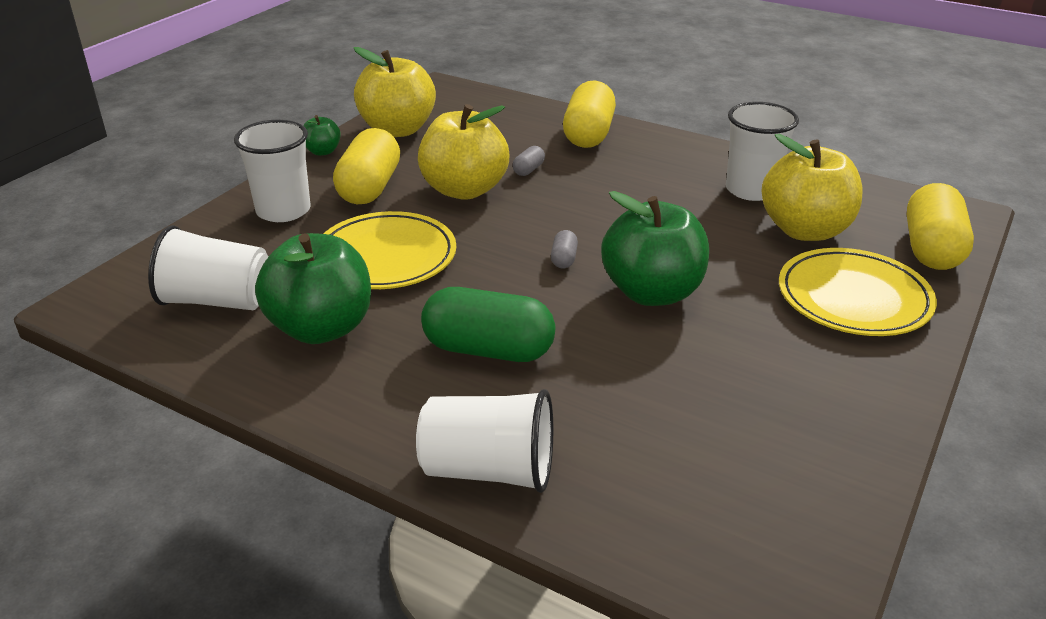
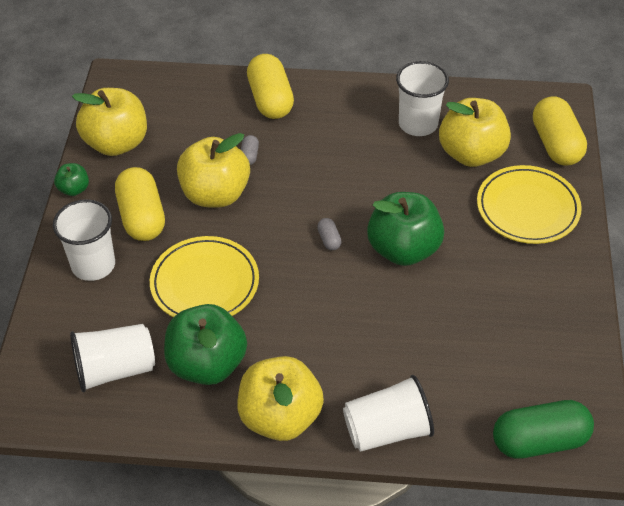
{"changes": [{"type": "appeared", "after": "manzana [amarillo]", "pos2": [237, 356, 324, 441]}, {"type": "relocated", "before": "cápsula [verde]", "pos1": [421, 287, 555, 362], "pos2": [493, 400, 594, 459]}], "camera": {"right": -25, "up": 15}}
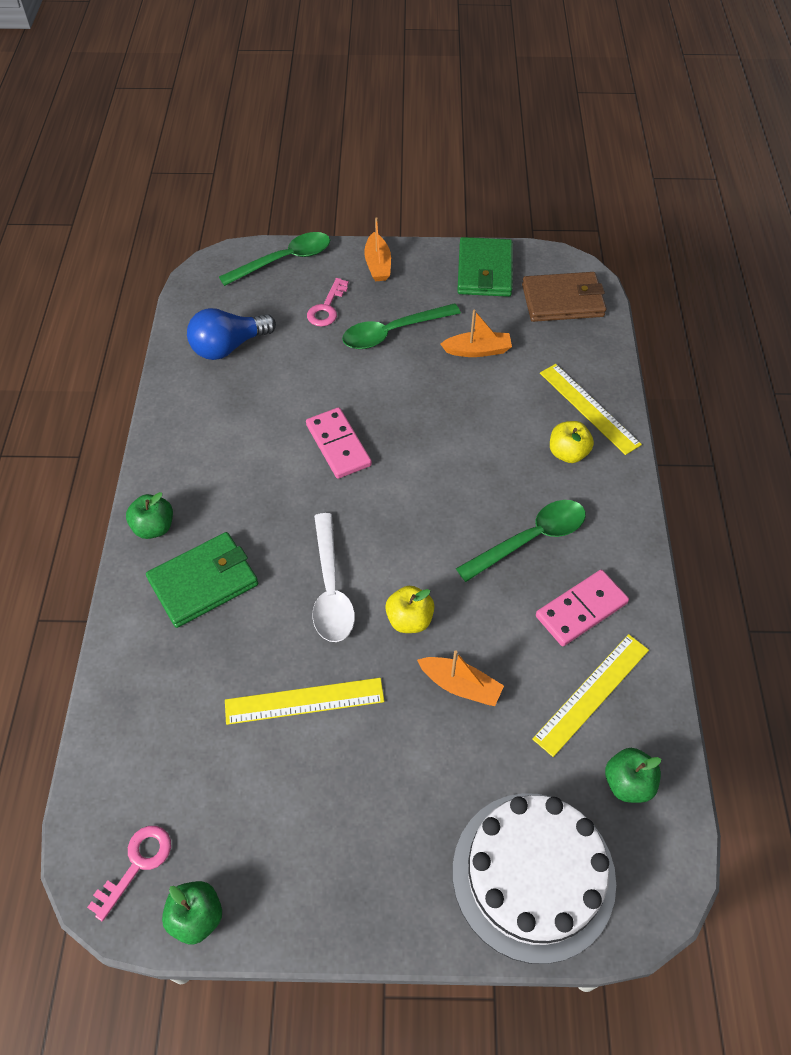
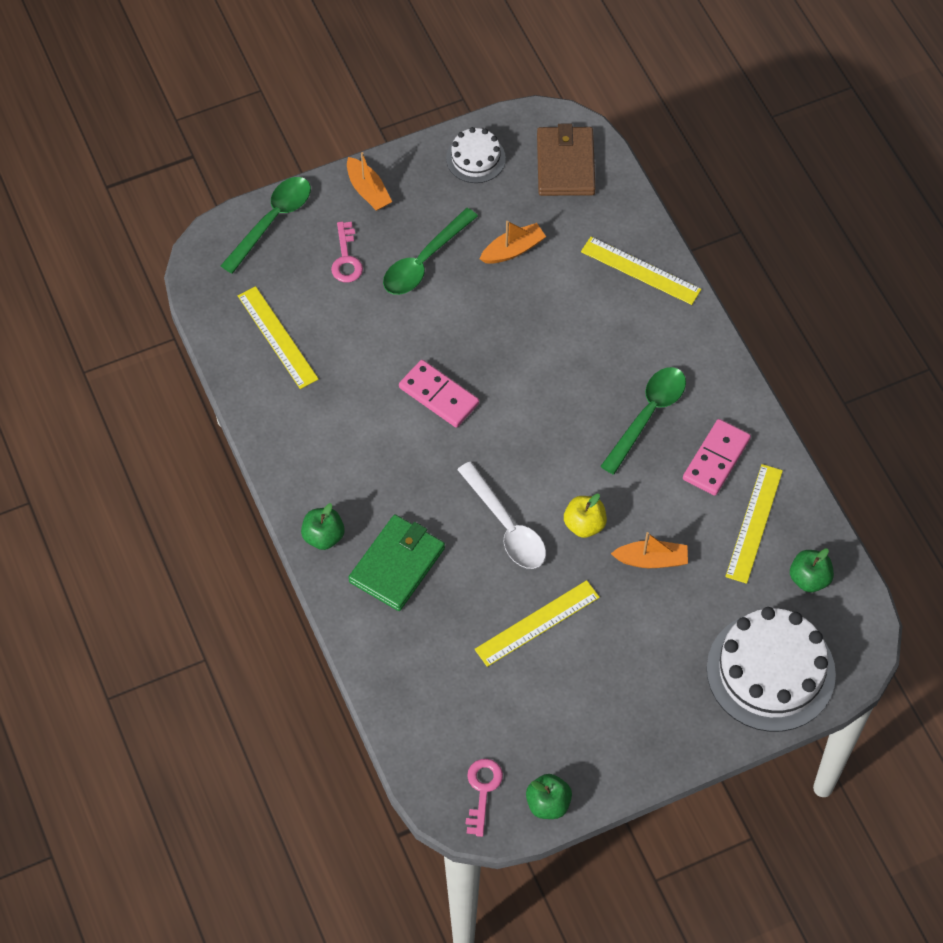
{"changes": [{"type": "exchanged", "before": "bombilla [azul]", "after": "regla [amarillo]", "pos1": [187, 308, 276, 360], "pos2": [238, 286, 319, 389]}, {"type": "exchanged", "before": "cartera [verde]", "after": "tarta [blanco]", "pos1": [457, 237, 513, 297], "pos2": [446, 127, 506, 183]}, {"type": "spun", "before": "cartera [marrón]", "pos1": [522, 272, 606, 322], "pos2": [537, 124, 596, 196], "turn": -60}, {"type": "missing", "before": "manzana [amarillo]", "pos1": [550, 421, 594, 463]}], "camera": {"right": -25, "up": 5}}
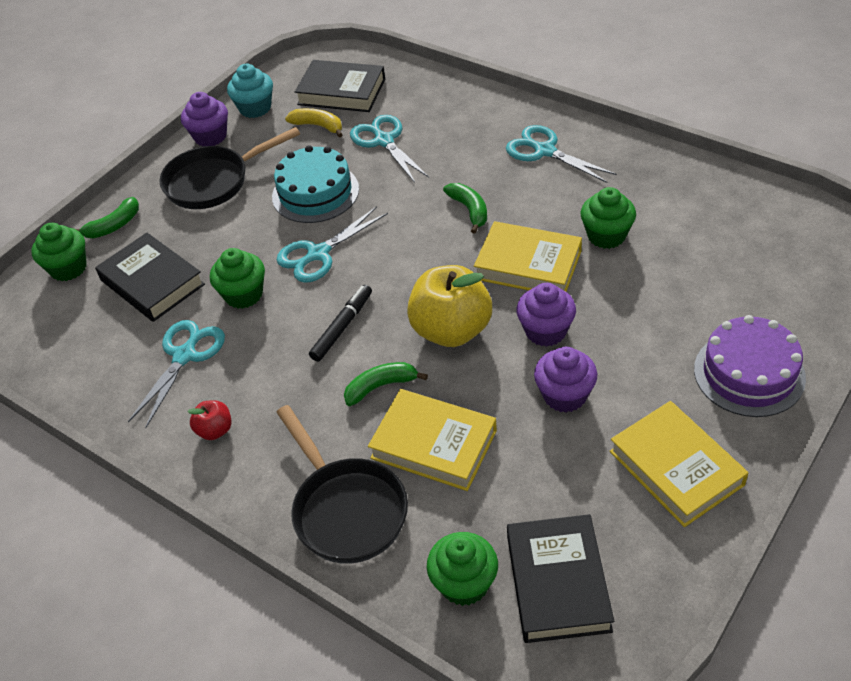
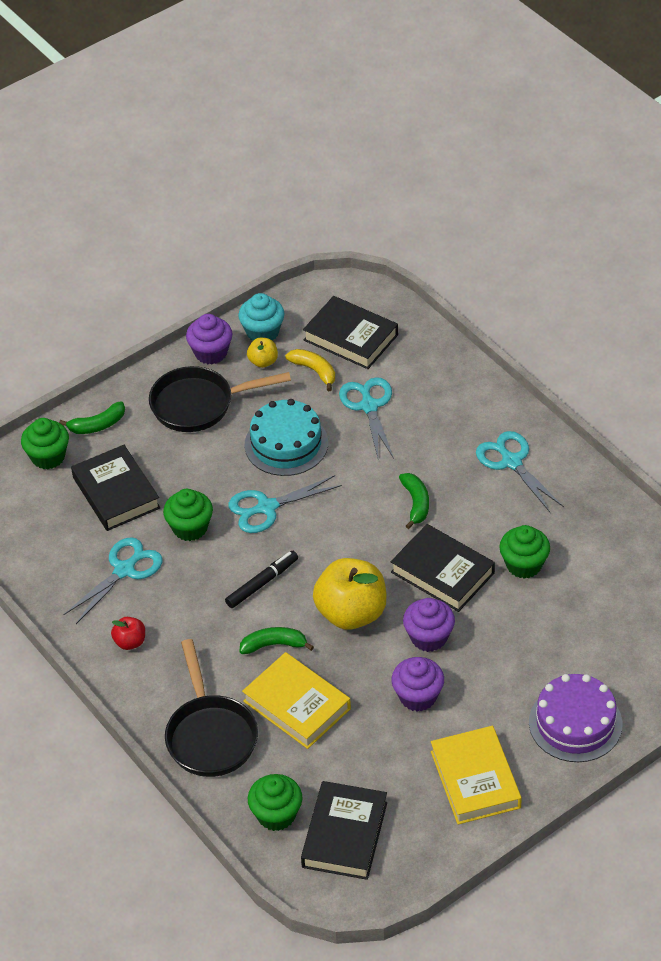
{"changes": [{"type": "appeared", "after": "manzana [amarillo]", "pos2": [247, 338, 278, 368]}, {"type": "colour", "before": "libro [amarillo]", "after": "libro [negro]", "pos1": [474, 221, 582, 292], "pos2": [391, 524, 495, 612]}], "camera": {"right": 15, "up": 0}}
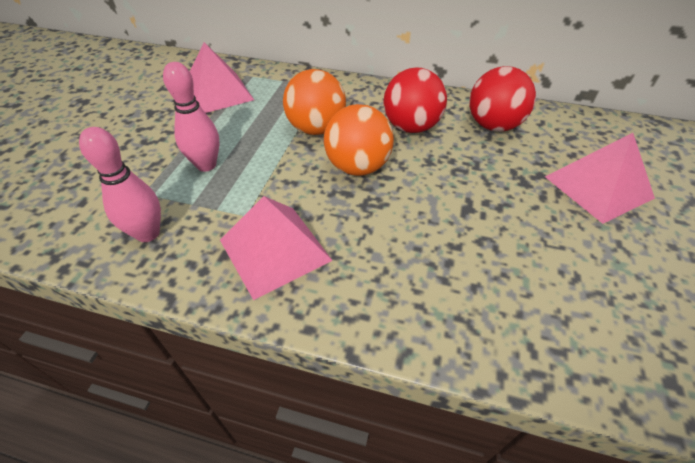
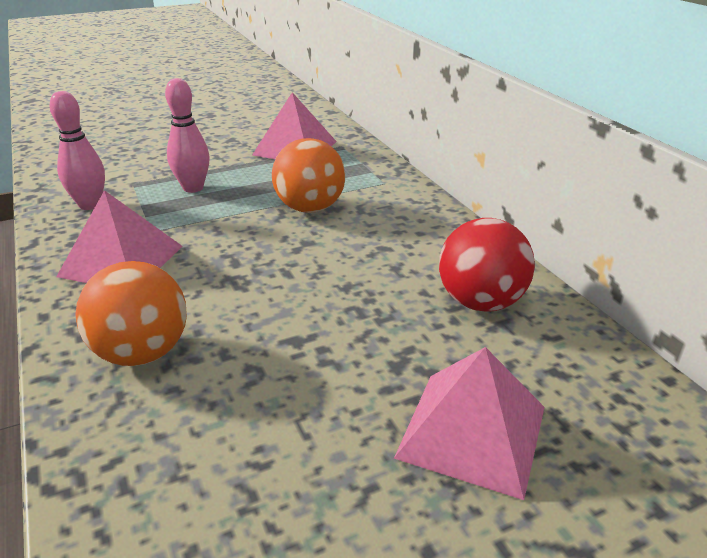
{"changes": [{"type": "relocated", "before": "pelota [naranja]", "pos1": [324, 104, 394, 176], "pos2": [75, 261, 187, 366]}, {"type": "missing", "before": "pelota [rojo]", "pos1": [384, 67, 447, 133]}], "camera": {"right": 50, "up": -15}}
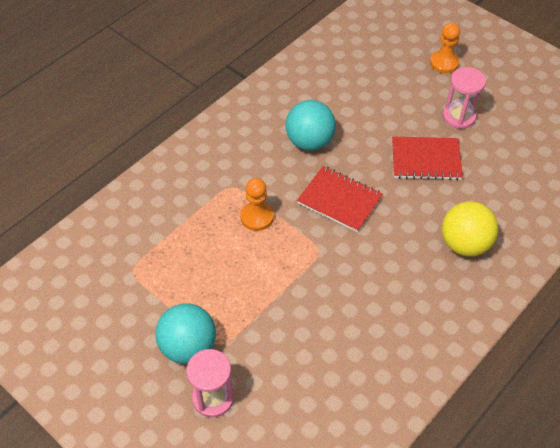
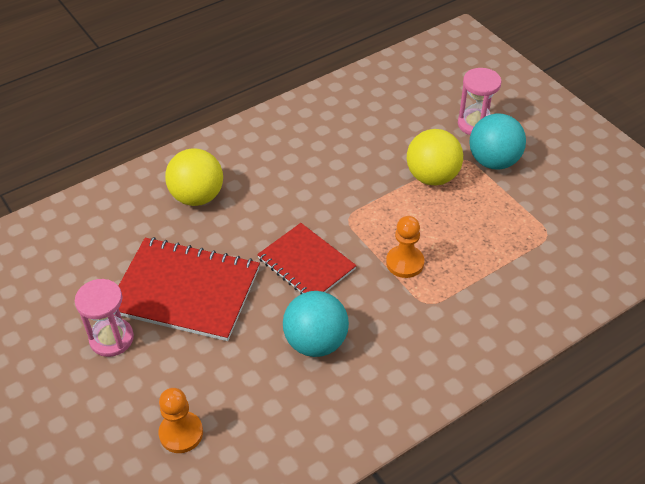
{"changes": [{"type": "size", "before": "cuaderno [rojo]", "pos1": [392, 137, 463, 180], "pos2": [119, 237, 260, 341], "scale": 1.53}, {"type": "relocated", "before": "peón [naranja]", "pos1": [430, 23, 460, 73], "pos2": [158, 388, 203, 453]}, {"type": "appeared", "after": "pelota [amarillo]", "pos2": [407, 129, 463, 186]}], "camera": {"right": -165, "up": -5}}
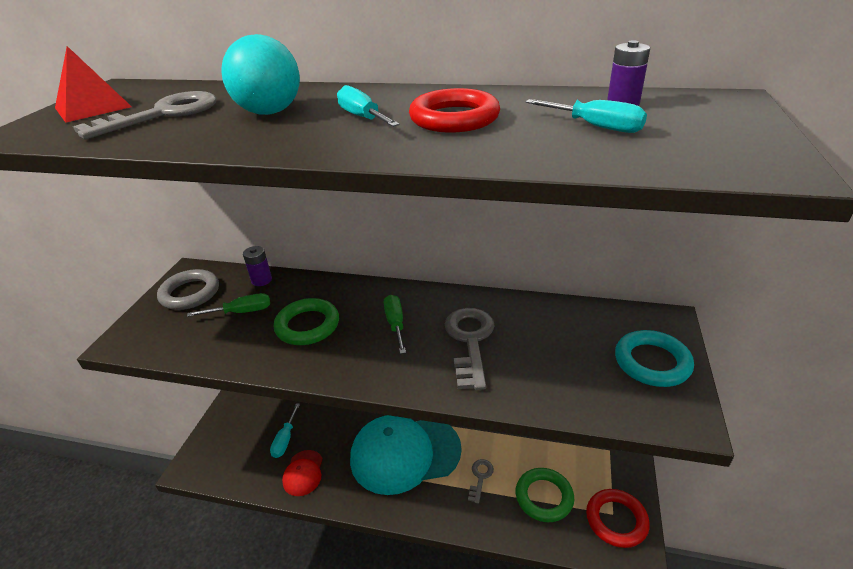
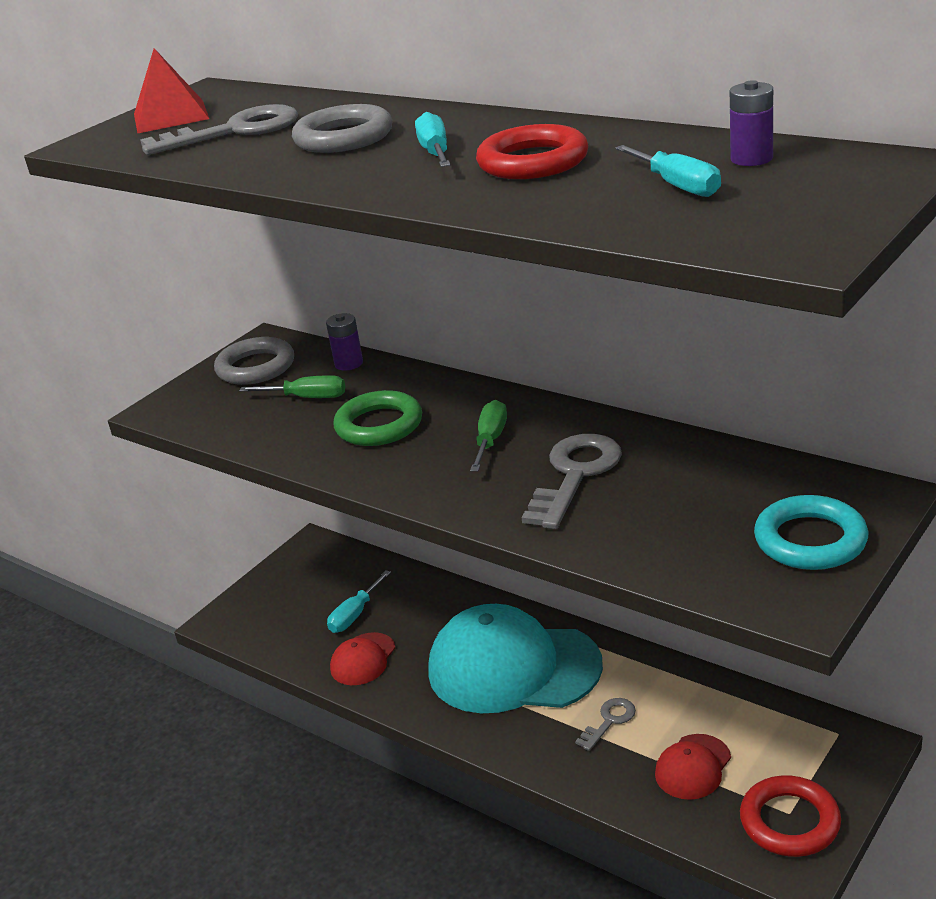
{"changes": [{"type": "exchanged", "before": "pelota [turquesa]", "after": "anillo [gris]", "pos1": [221, 34, 300, 115], "pos2": [292, 104, 392, 153]}, {"type": "exchanged", "before": "anillo [verde]", "after": "gorra [rojo]", "pos1": [516, 468, 574, 522], "pos2": [655, 734, 731, 800]}], "camera": {"right": 25, "up": -5}}
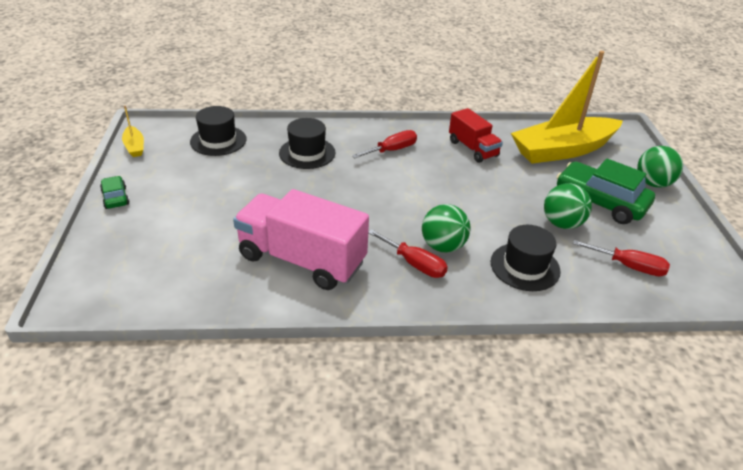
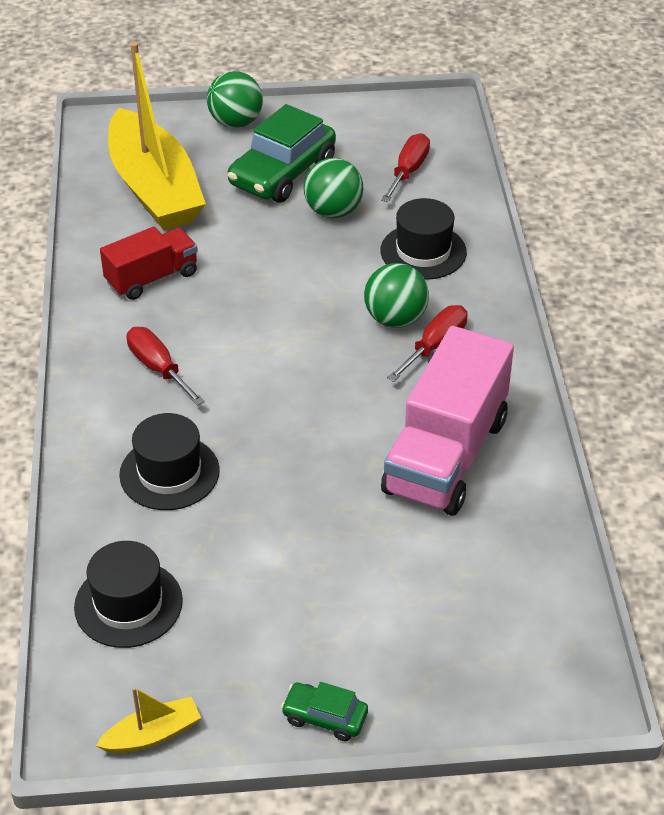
{"changes": [{"type": "spun", "before": "coche [verde]", "pos1": [100, 176, 130, 209], "pos2": [281, 682, 368, 741], "turn": 45}], "camera": {"right": -90, "up": 5}}
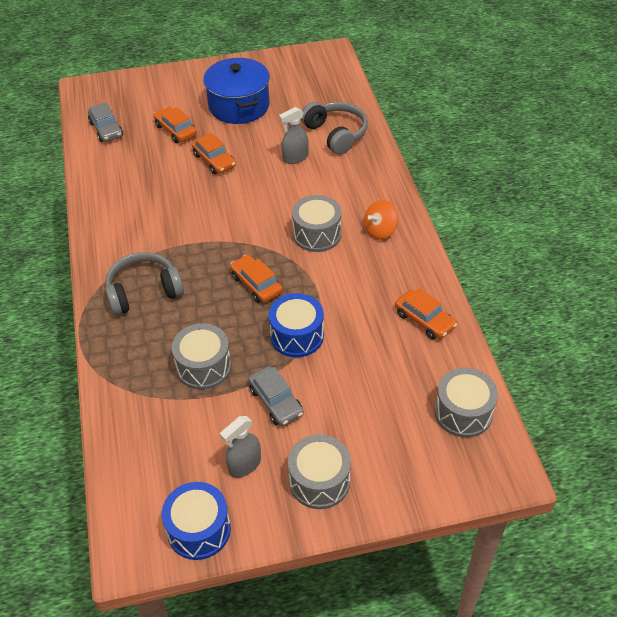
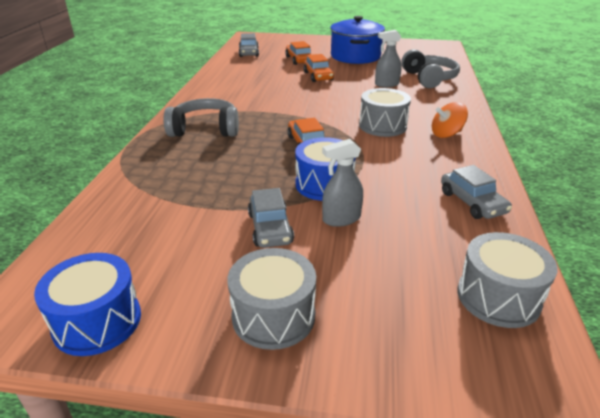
{"changes": [{"type": "relocated", "before": "pulverizador [gris]", "pos1": [220, 416, 261, 478], "pos2": [322, 139, 363, 227]}, {"type": "colour", "before": "coche [naranja]", "after": "coche [gris]", "pos1": [395, 288, 457, 339], "pos2": [441, 165, 512, 219]}, {"type": "missing", "before": "tambor [gris]", "pos1": [172, 323, 232, 390]}], "camera": {"right": 20, "up": -15}}
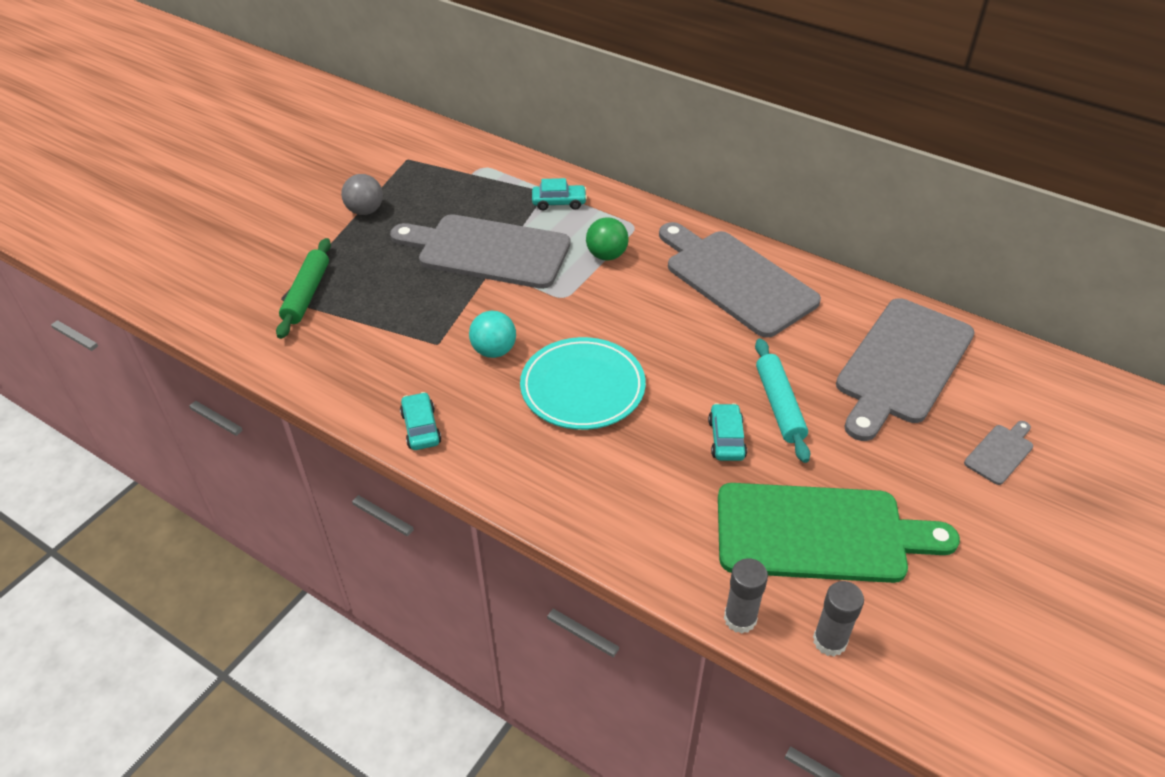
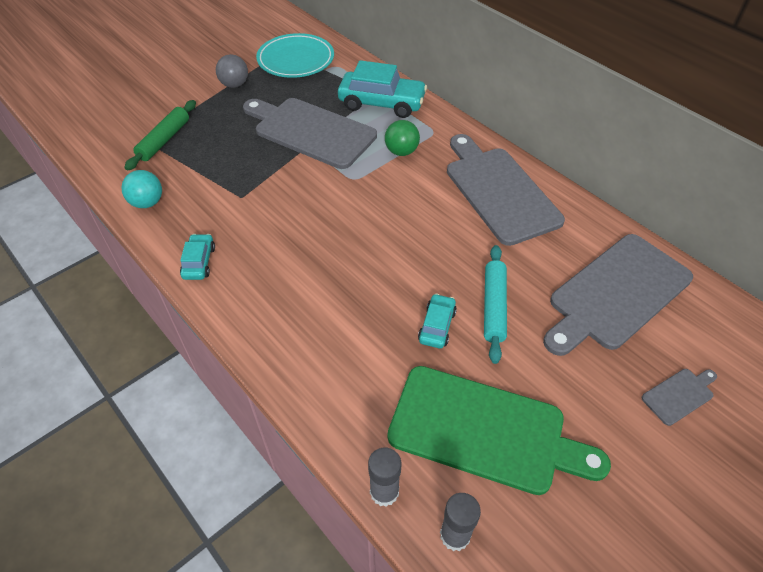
{"changes": [{"type": "relocated", "before": "pelota [turquesa]", "pos1": [469, 311, 516, 358], "pos2": [122, 170, 162, 208]}, {"type": "relocated", "before": "plato [turquesa]", "pos1": [520, 337, 646, 430], "pos2": [256, 33, 334, 78]}, {"type": "size", "before": "coche [turquesa]", "pos1": [532, 178, 587, 210], "pos2": [338, 60, 427, 118], "scale": 1.94}], "camera": {"right": 15, "up": 5}}
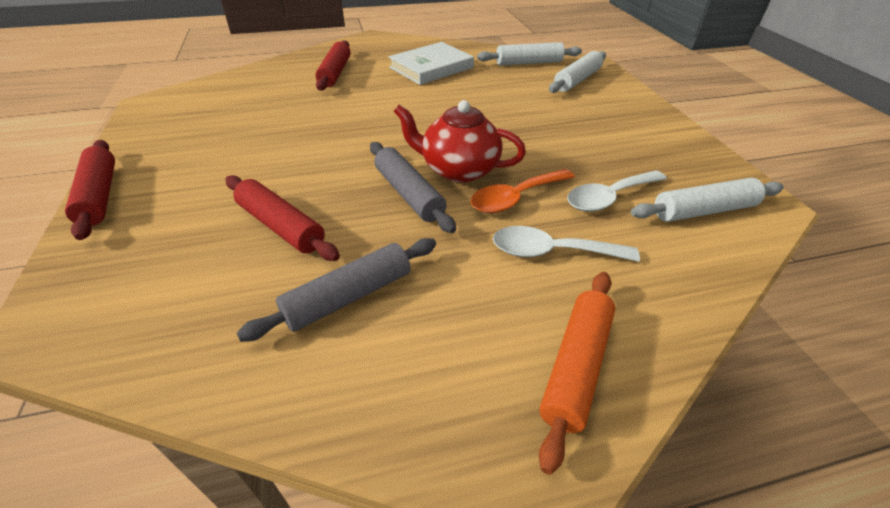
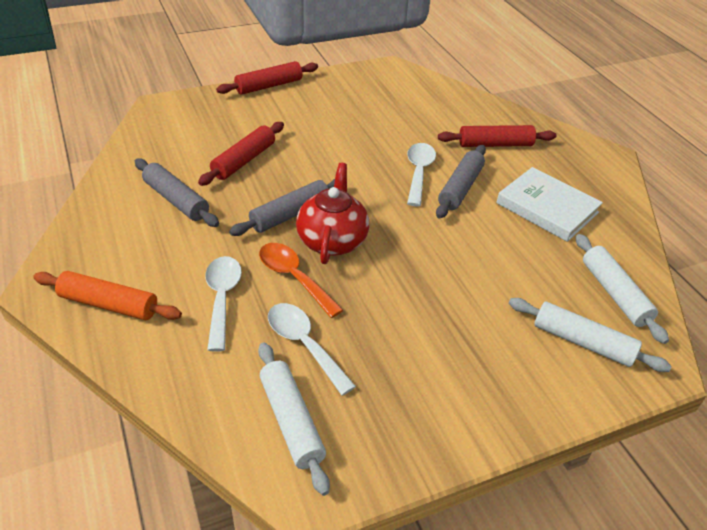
{"changes": [{"type": "appeared", "after": "cuchara [blanco]", "pos2": [407, 143, 436, 206]}, {"type": "appeared", "after": "rodillo [gris]", "pos2": [436, 145, 486, 219]}], "camera": {"right": 80, "up": 0}}
